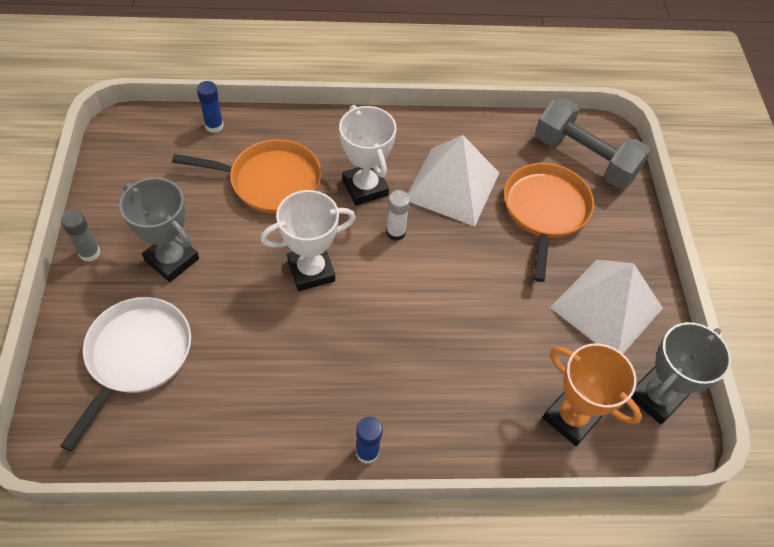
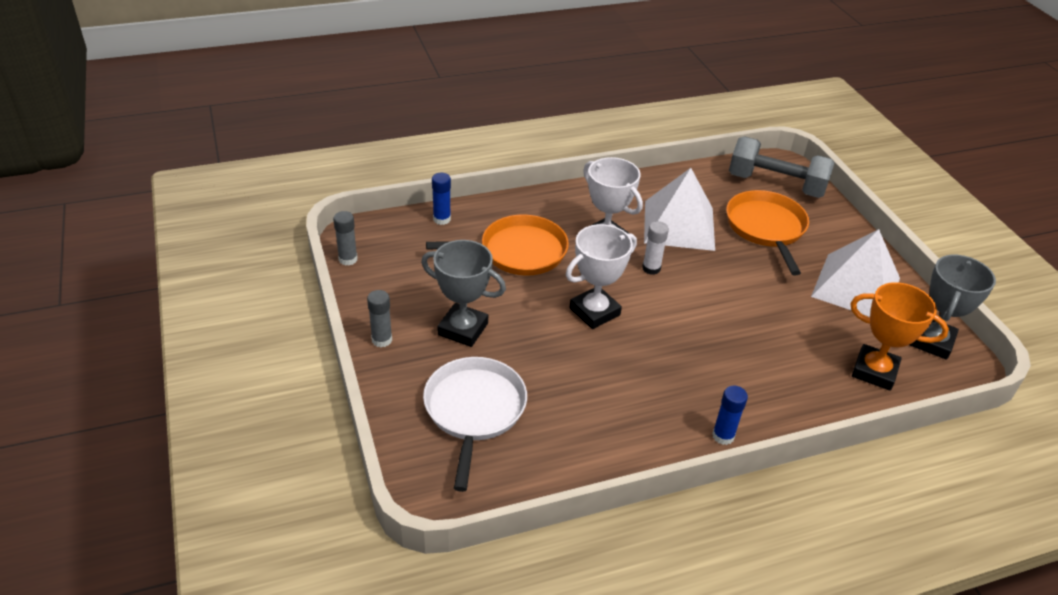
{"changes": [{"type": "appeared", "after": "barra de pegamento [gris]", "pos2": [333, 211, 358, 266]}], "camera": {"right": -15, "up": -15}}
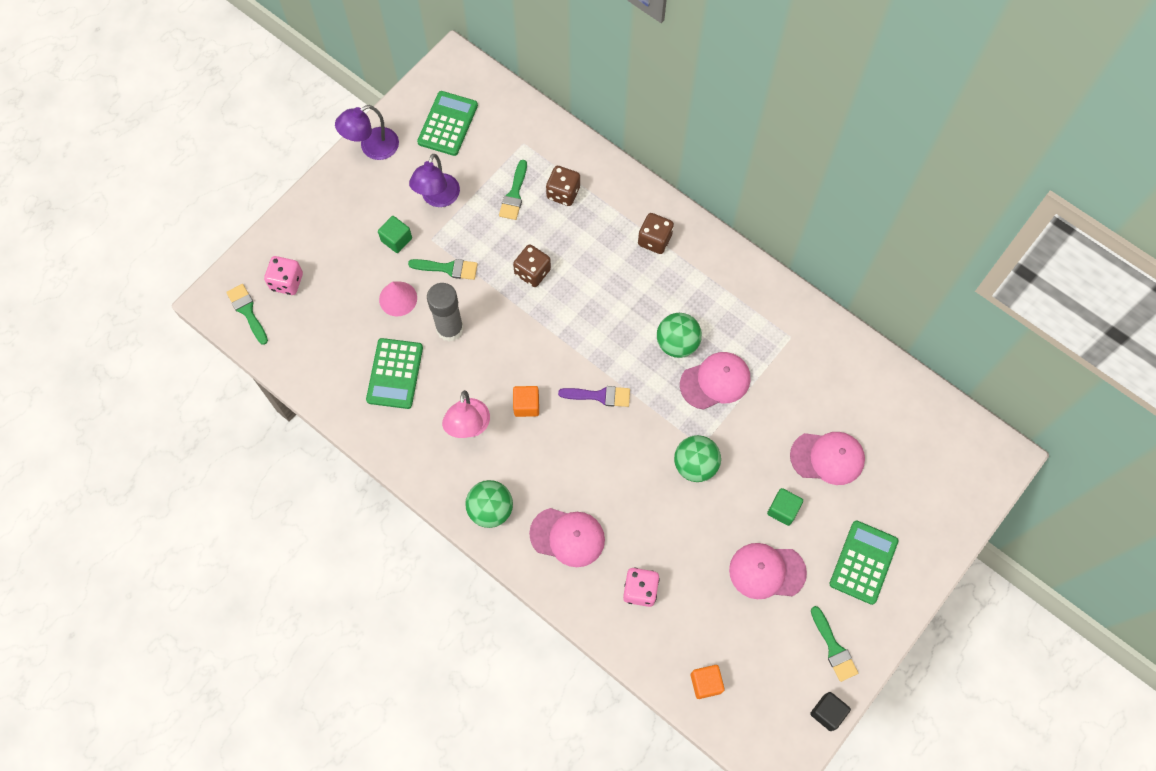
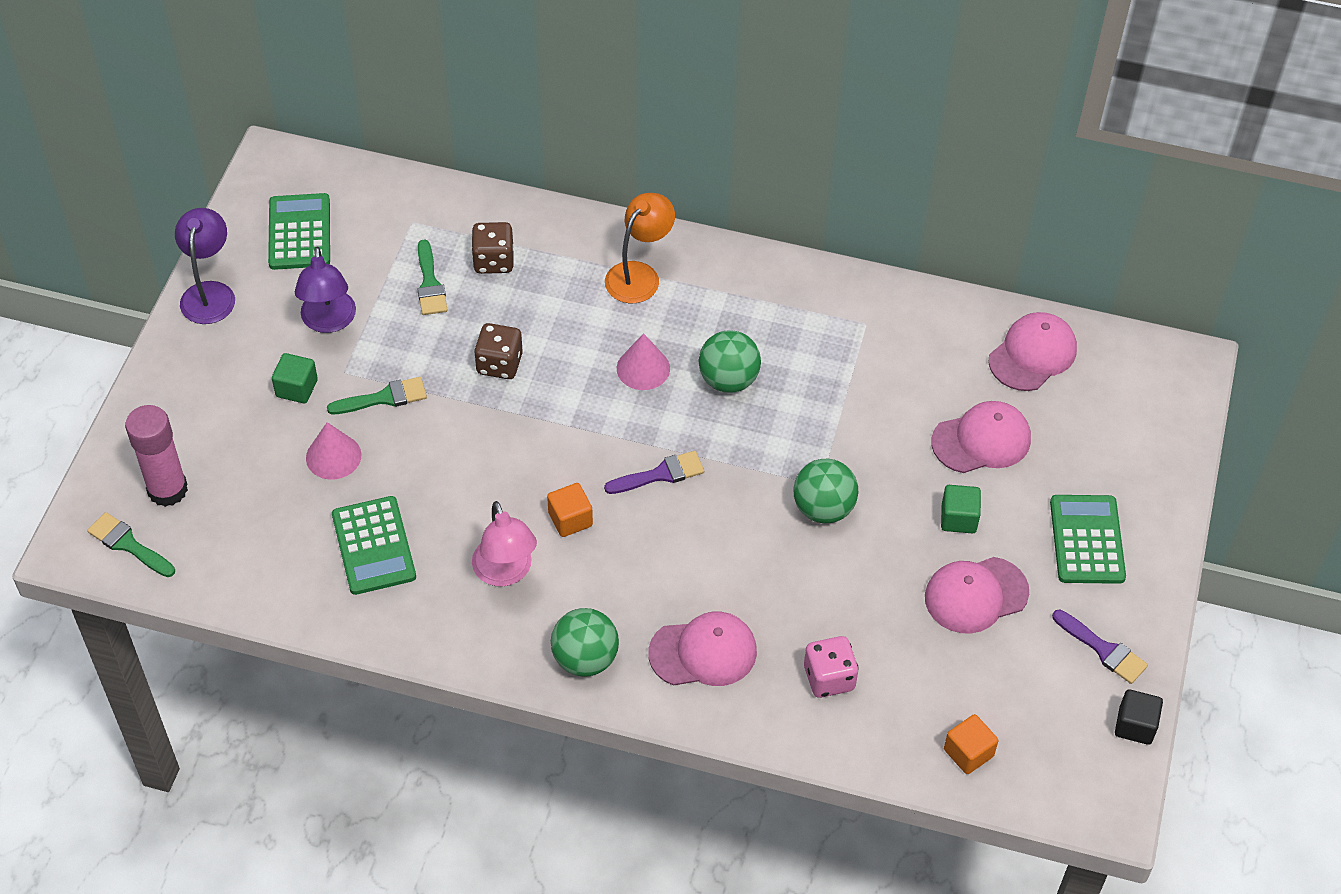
{"changes": [{"type": "exchanged", "before": "dado [rosa]", "after": "barra de pegamento [rosa]", "pos1": [264, 256, 303, 295], "pos2": [125, 405, 188, 507]}, {"type": "spun", "before": "lámpara [morado]", "pos1": [335, 105, 399, 160], "pos2": [175, 208, 235, 324], "turn": 150}, {"type": "exchanged", "before": "dado [marrón]", "after": "lámpara [naranja]", "pos1": [638, 213, 674, 254], "pos2": [605, 193, 675, 303]}, {"type": "appeared", "after": "cono [rosa]", "pos2": [617, 333, 670, 390]}, {"type": "relocated", "before": "gorra [rosa]", "pos1": [680, 352, 750, 410], "pos2": [989, 312, 1077, 391]}, {"type": "colour", "before": "pincel [verde]", "after": "pincel [morado]", "pos1": [811, 606, 858, 682], "pos2": [1052, 610, 1148, 684]}, {"type": "missing", "before": "barra de pegamento [gris]", "pos1": [427, 283, 464, 342]}], "camera": {"right": -25, "up": -15}}
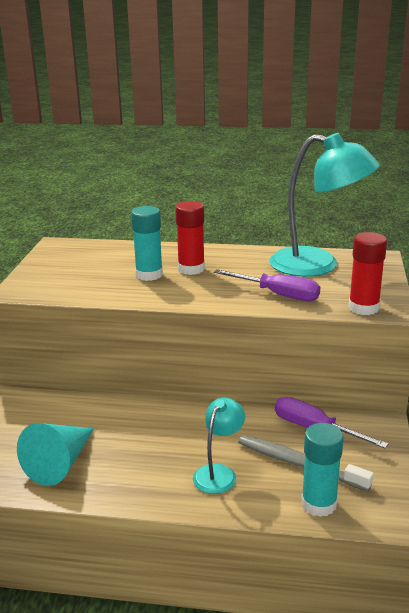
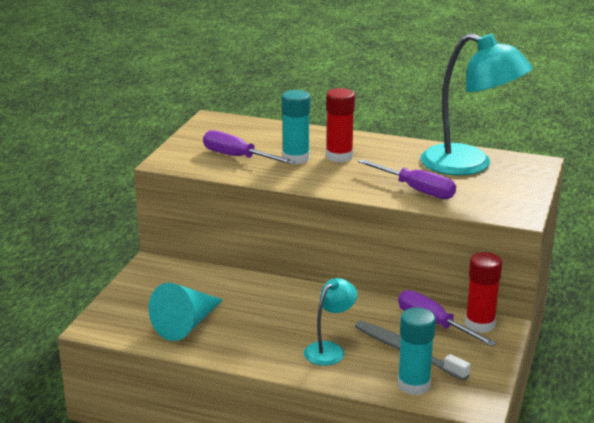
{"changes": [{"type": "appeared", "after": "destornillador [morado]", "pos2": [203, 130, 295, 164]}, {"type": "relocated", "before": "barra de pegamento [rojo]", "pos1": [348, 232, 387, 315], "pos2": [465, 252, 502, 333]}], "camera": {"right": 10, "up": 0}}
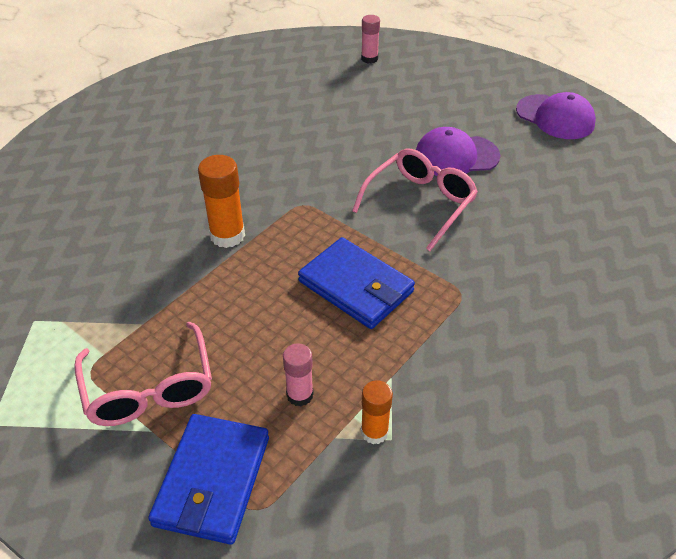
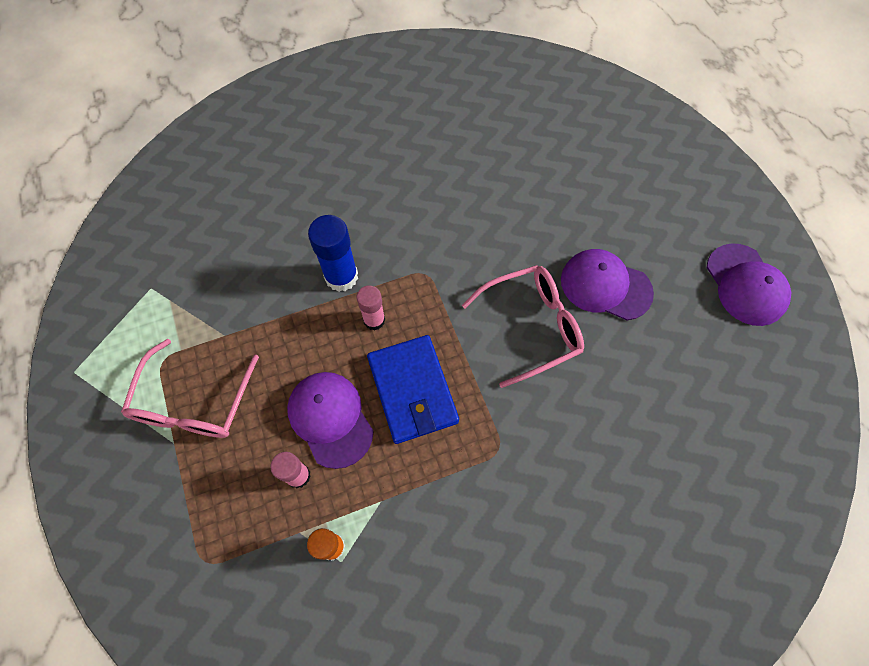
{"changes": [{"type": "appeared", "after": "gorra [morado]", "pos2": [287, 372, 374, 469]}, {"type": "colour", "before": "barra de pegamento [naranja]", "after": "barra de pegamento [azul]", "pos1": [198, 155, 245, 248], "pos2": [308, 215, 358, 292]}, {"type": "relocated", "before": "barra de pegamento [rosa]", "pos1": [361, 15, 380, 64], "pos2": [357, 285, 385, 331]}, {"type": "missing", "before": "cartera [azul]", "pos1": [148, 414, 269, 545]}], "camera": {"right": 30, "up": 20}}
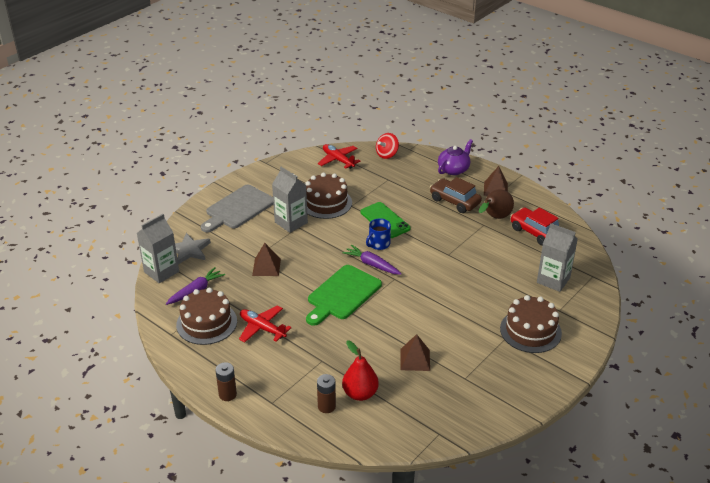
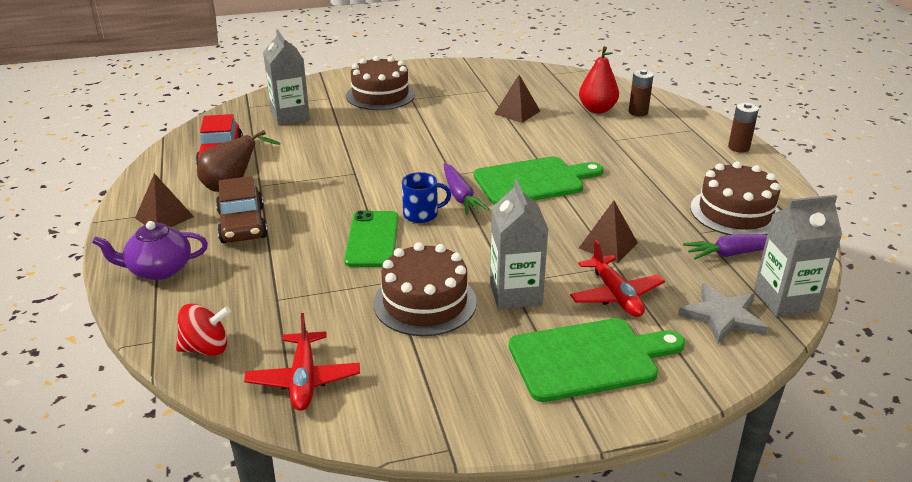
{"changes": [{"type": "colour", "before": "tabla de cortar [gris]", "after": "tabla de cortar [verde]", "pos1": [201, 185, 273, 232], "pos2": [509, 318, 685, 402]}, {"type": "relocated", "before": "avión [rojo]", "pos1": [239, 305, 291, 343], "pos2": [570, 240, 665, 317]}], "camera": {"right": -145, "up": -5}}
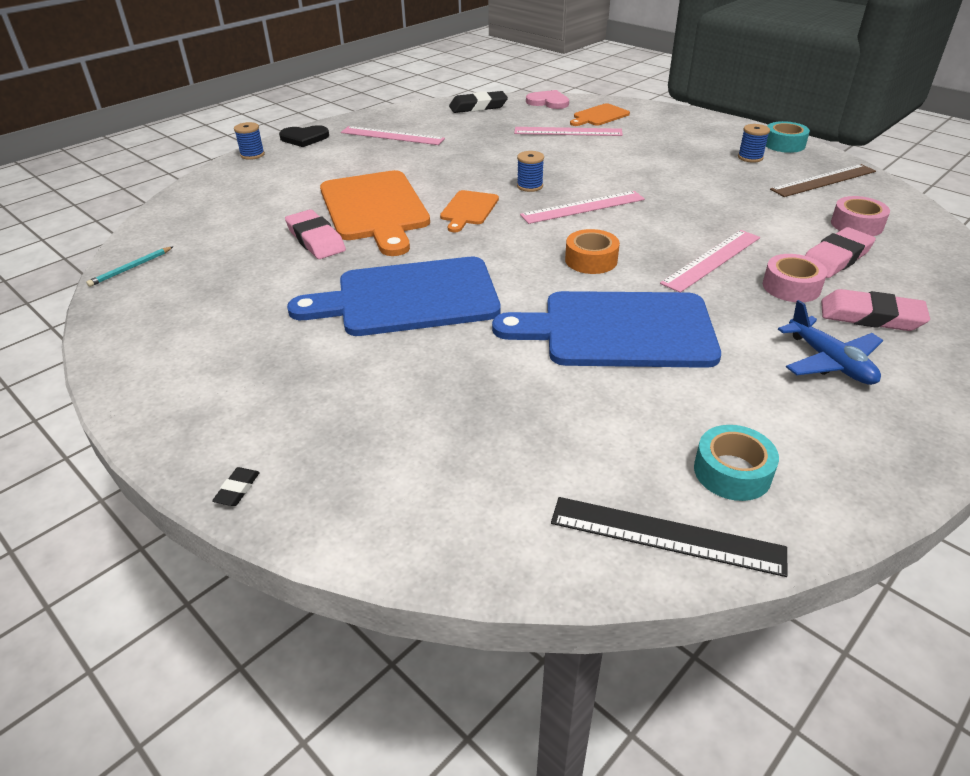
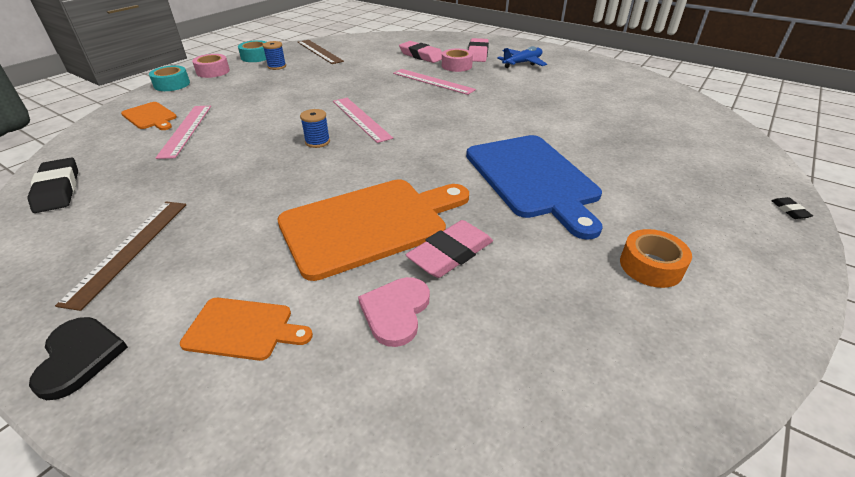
{"changes": [{"type": "colour", "before": "regla [rosa]", "after": "regla [marrón]", "pos1": [341, 126, 445, 145], "pos2": [55, 201, 186, 311]}, {"type": "relocated", "before": "cinta adhesiva [turquesa]", "pos1": [694, 425, 779, 501], "pos2": [149, 65, 190, 91]}, {"type": "relocated", "before": "tabla de cortar [naranja]", "pos1": [440, 190, 499, 232], "pos2": [180, 298, 313, 361]}, {"type": "relocated", "before": "cinta adhesiva [rosa]", "pos1": [831, 196, 890, 236], "pos2": [192, 54, 230, 78]}, {"type": "relocated", "before": "corazón [rosa]", "pos1": [526, 90, 569, 109], "pos2": [358, 277, 430, 347]}, {"type": "relocated", "before": "cinta adhesiva [naranja]", "pos1": [565, 229, 620, 274], "pos2": [620, 229, 692, 288]}, {"type": "spun", "before": "goma de borrar [negro]", "pos1": [212, 467, 260, 506], "pos2": [771, 197, 813, 219], "turn": 75}, {"type": "missing", "before": "lápiz [turquesa]", "pos1": [86, 247, 173, 287]}, {"type": "missing", "before": "carrete [azul]", "pos1": [234, 122, 265, 160]}, {"type": "missing", "before": "tabla de cortar [azul]", "pos1": [492, 291, 721, 368]}, {"type": "missing", "before": "regla [negro]", "pos1": [551, 497, 788, 577]}], "camera": {"right": -100, "up": 0}}
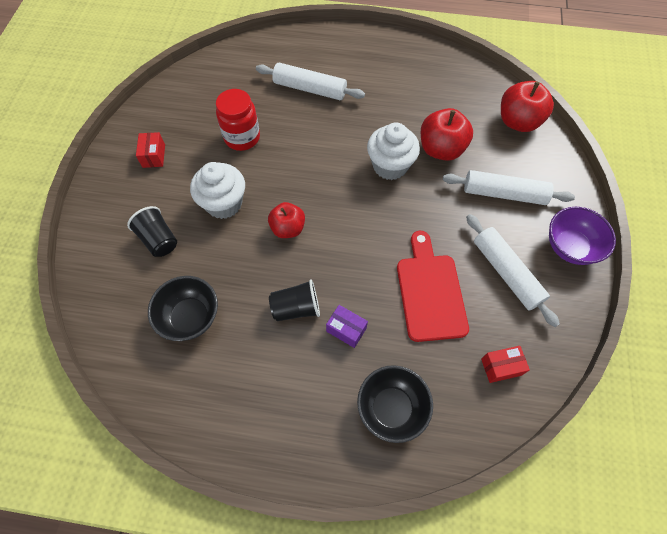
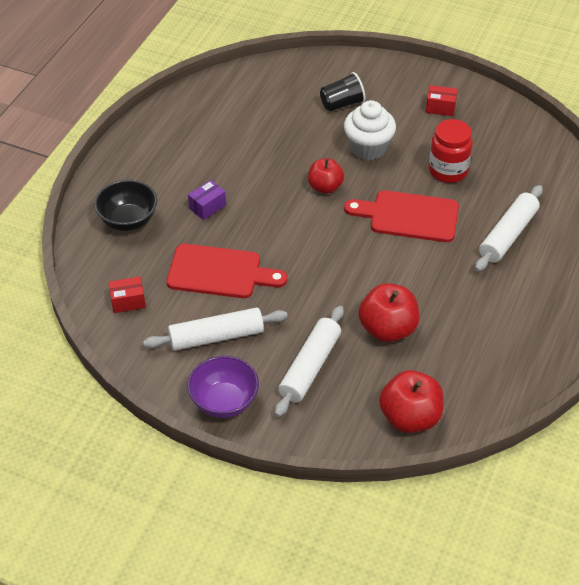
{"changes": [{"type": "spun", "before": "caja [rojo]", "pos1": [481, 346, 530, 383], "pos2": [108, 276, 146, 313], "turn": 75}, {"type": "appeared", "after": "tabla de cortar [rojo]", "pos2": [344, 190, 459, 242]}, {"type": "missing", "before": "cuenco [negro]", "pos1": [148, 276, 218, 341]}, {"type": "missing", "before": "vaso [negro]", "pos1": [269, 279, 320, 321]}, {"type": "missing", "before": "magdalena [blanco]", "pos1": [367, 122, 420, 180]}], "camera": {"right": 105, "up": -15}}
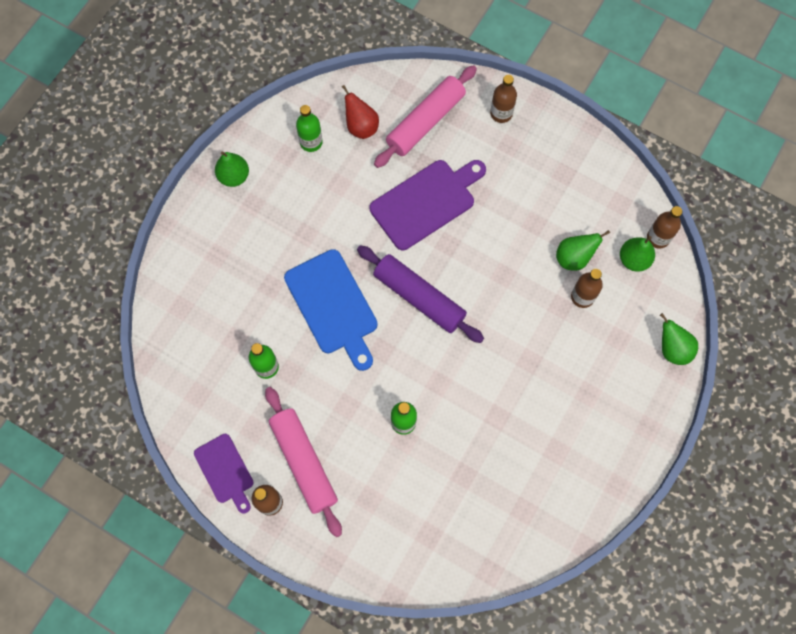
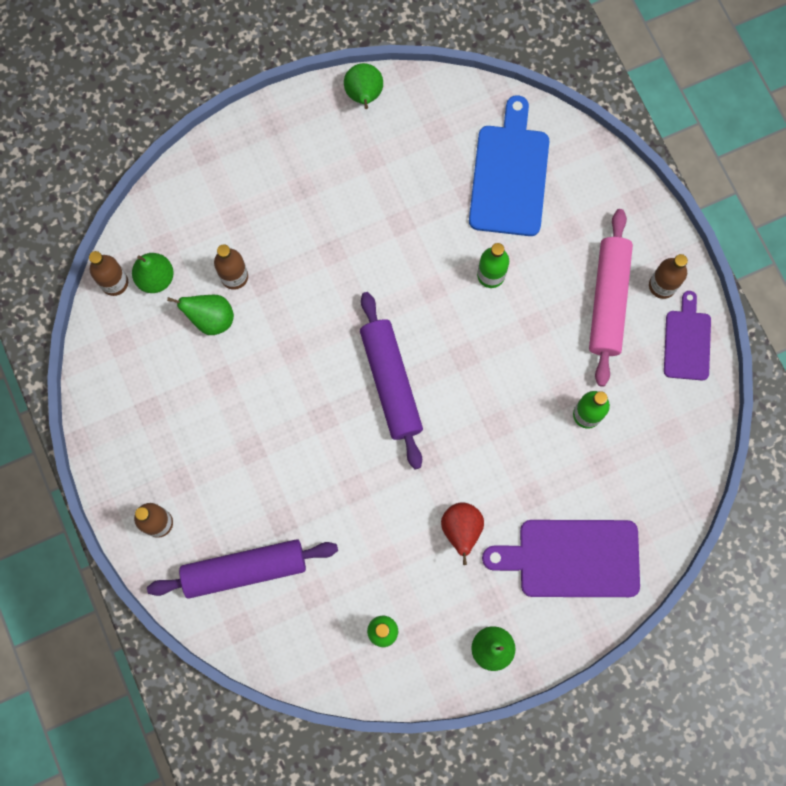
{"changes": [{"type": "colour", "before": "rodillo [rosa]", "after": "rodillo [morado]", "pos1": [374, 65, 477, 168], "pos2": [147, 539, 338, 599]}, {"type": "relocated", "before": "pera [verde]", "pos1": [660, 313, 698, 365], "pos2": [344, 63, 383, 109]}, {"type": "relocated", "before": "pera [rojo]", "pos1": [342, 85, 379, 139], "pos2": [441, 502, 484, 565]}, {"type": "relocated", "before": "tabla de cortar [azul]", "pos1": [284, 249, 378, 371], "pos2": [469, 95, 549, 236]}, {"type": "relocated", "before": "tabla de cortar [morado]", "pos1": [370, 160, 486, 250], "pos2": [482, 520, 640, 597]}], "camera": {"right": -145, "up": 5}}
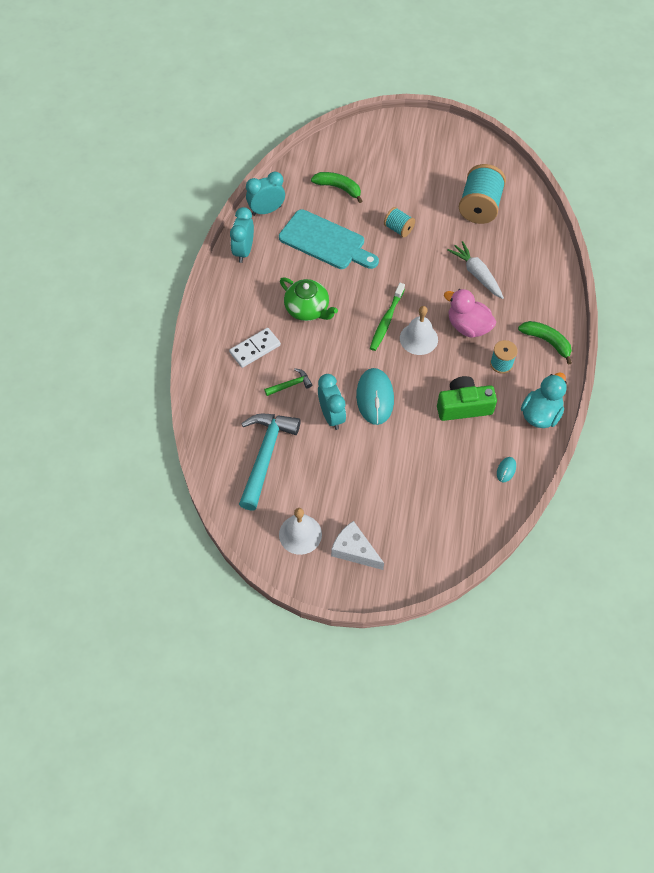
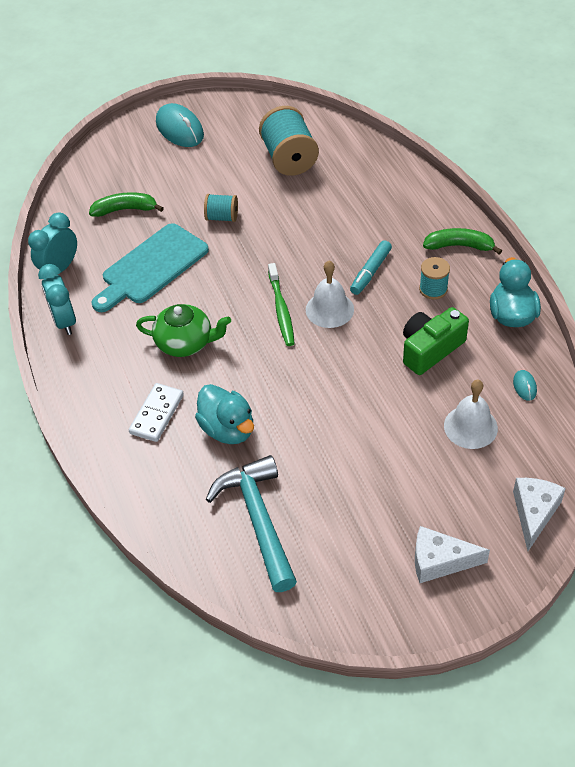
{"changes": [{"type": "spun", "before": "tabla de cortar [turquesa]", "pos1": [279, 209, 379, 269], "pos2": [92, 223, 209, 312], "turn": 135}, {"type": "relocated", "before": "ratón [turquesa]", "pos1": [356, 368, 394, 425], "pos2": [156, 103, 204, 147]}, {"type": "exchanged", "before": "martillo [verde]", "after": "pato [turquesa]", "pos1": [264, 368, 312, 396], "pos2": [195, 384, 254, 444]}, {"type": "exchanged", "before": "pato [rosa]", "after": "rotulador [turquesa]", "pos1": [444, 289, 496, 338], "pos2": [350, 240, 392, 295]}, {"type": "relocated", "before": "campana [blanco]", "pos1": [279, 508, 322, 555], "pos2": [444, 380, 498, 449]}, {"type": "appeared", "after": "queso [blanco]", "pos2": [513, 478, 566, 551]}, {"type": "missing", "before": "despertador [turquesa]", "pos1": [318, 374, 346, 430]}, {"type": "missing", "before": "zanahoria [blanco]", "pos1": [447, 241, 504, 299]}], "camera": {"right": -30, "up": -10}}
